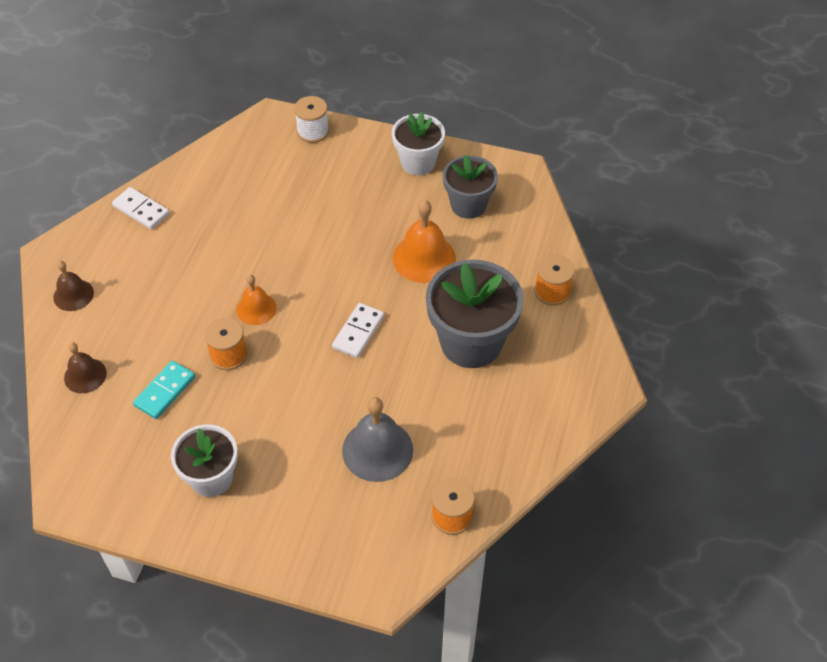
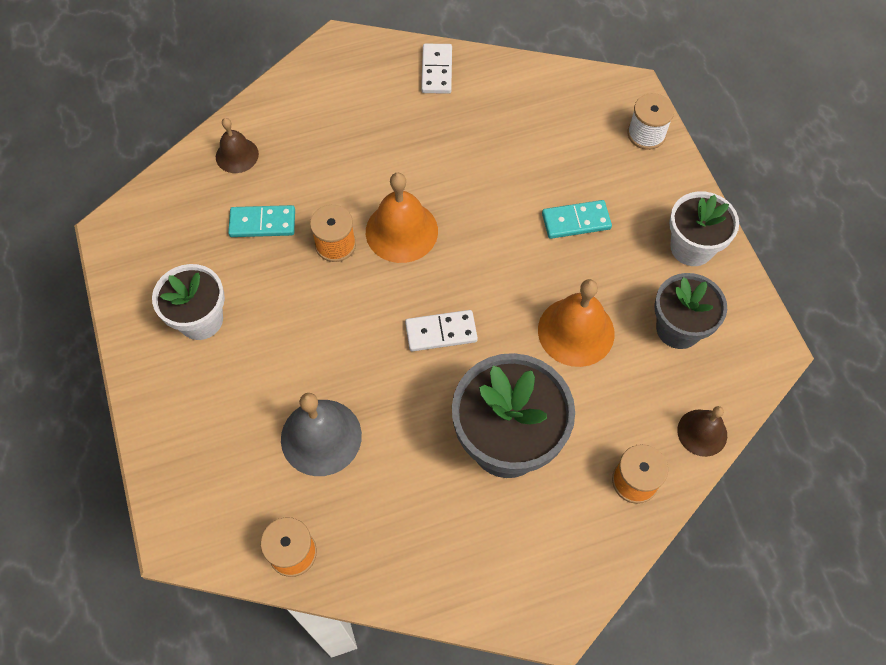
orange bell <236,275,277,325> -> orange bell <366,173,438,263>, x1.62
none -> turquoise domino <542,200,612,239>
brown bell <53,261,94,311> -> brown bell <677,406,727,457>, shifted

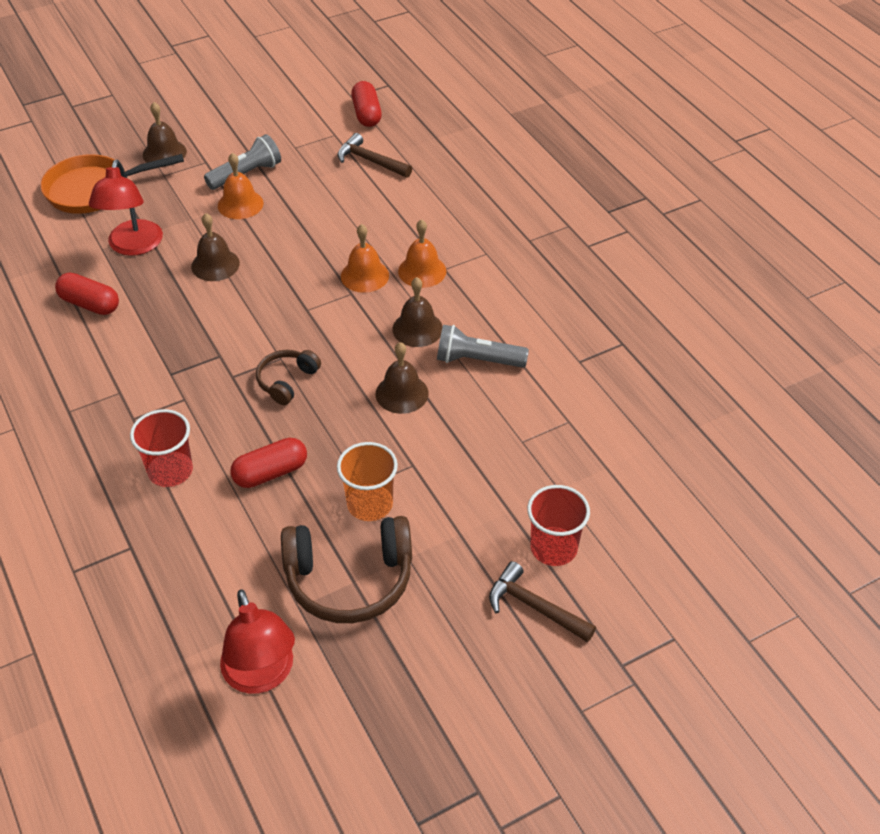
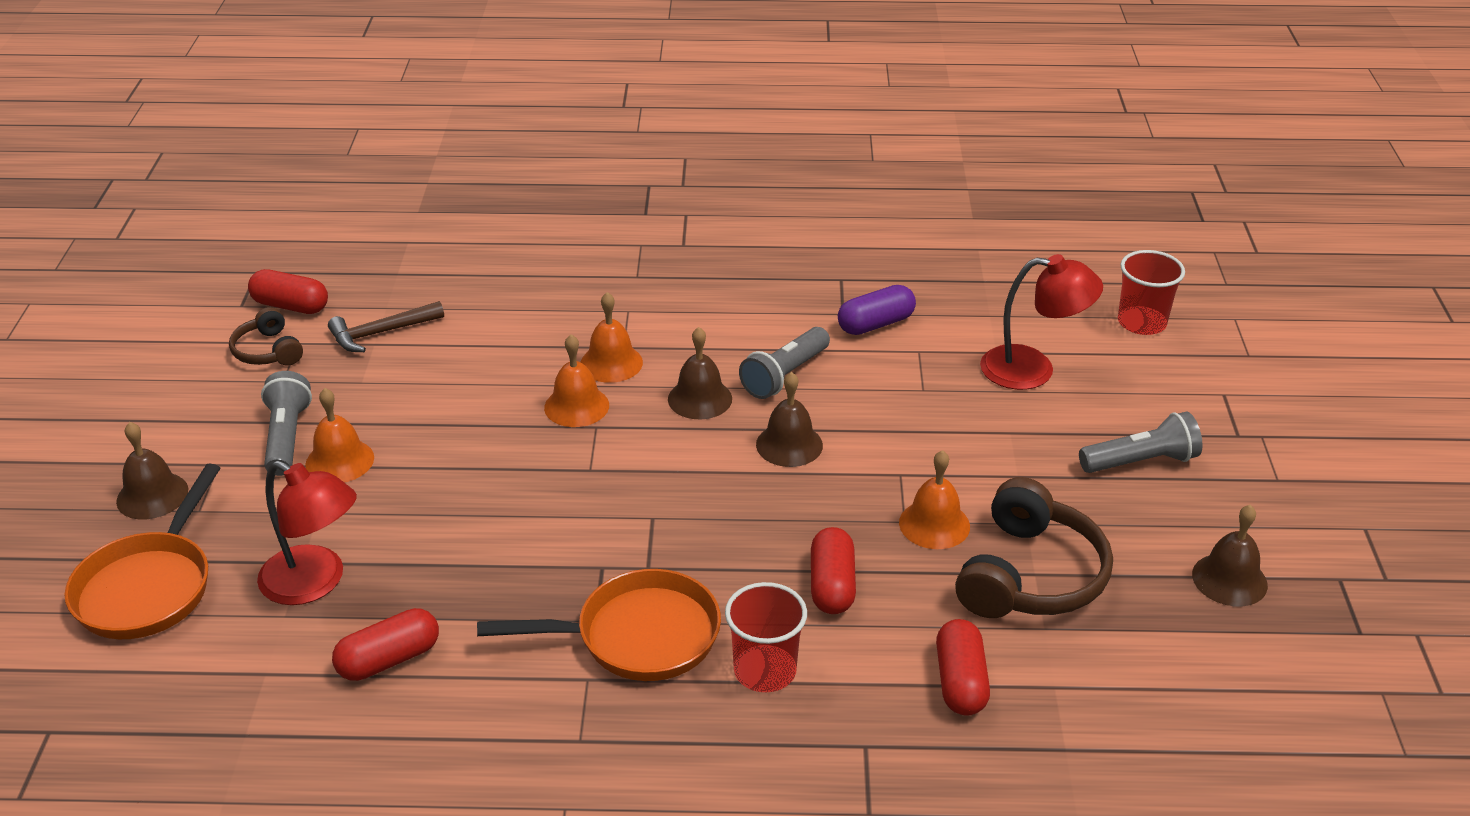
brown headphones <256,350,321,405> -> brown headphones <229,307,303,366>, shifted
none -> orange pan <477,569,721,681>
none -> purple capsule <838,285,916,335>
orange cup <337,442,398,521> -> orange bell <899,450,970,549>
none -> red capsule <936,619,990,716>
red lamp <220,589,295,694> -> red lamp <980,254,1103,390>, shifted
brown hammer <489,561,596,642> -> grey flashlight <1079,411,1203,473>
red cup <527,485,590,566> -> red cup <1118,250,1185,335>, shifted
brown bell <191,213,240,281> -> brown bell <1192,505,1268,606>, shifted

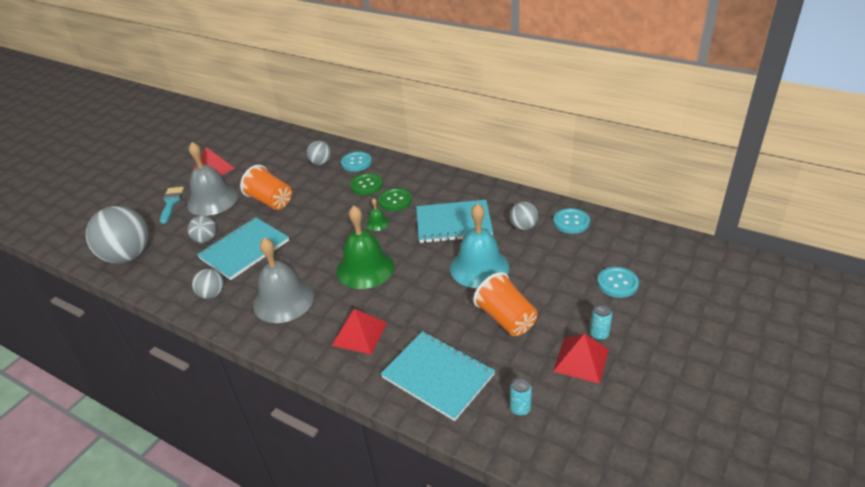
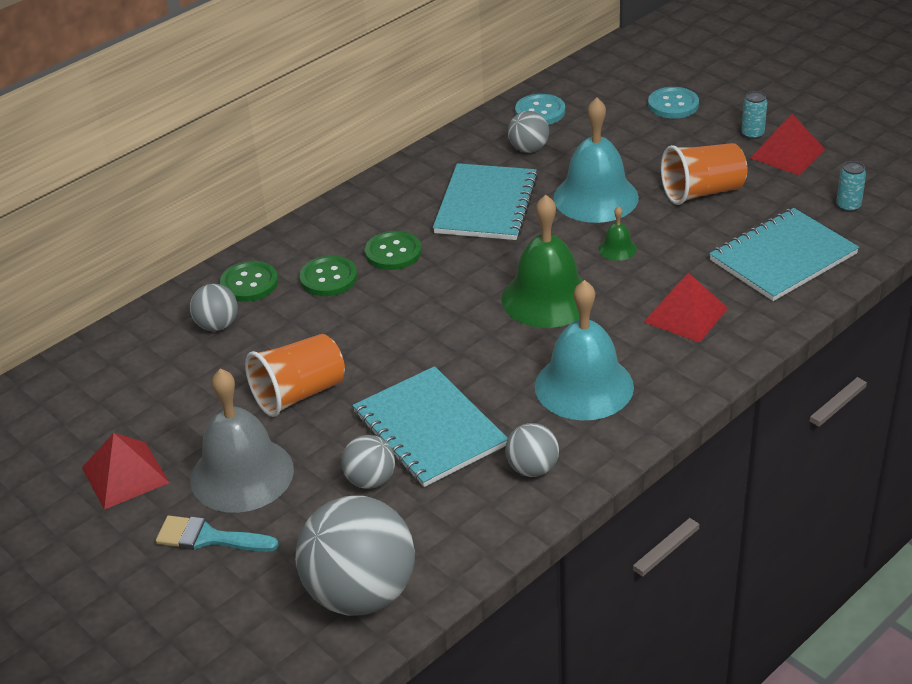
turquoise button <341,152,372,172> -> green button <220,261,278,302>
grey bell <253,237,314,323> -> turquoise bell <535,280,634,420>
green bell <366,198,389,231> -> green bell <599,206,637,261>, shifted

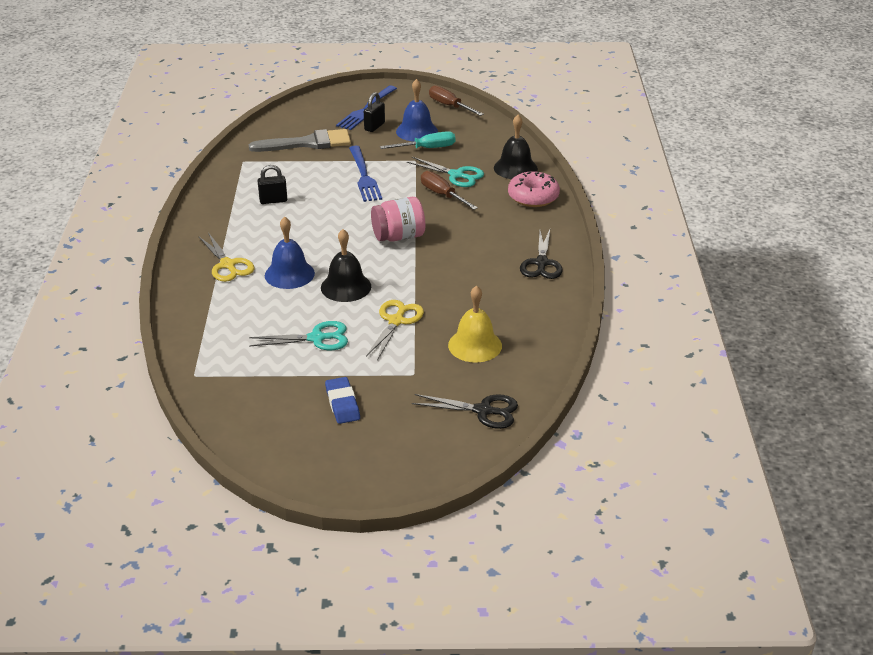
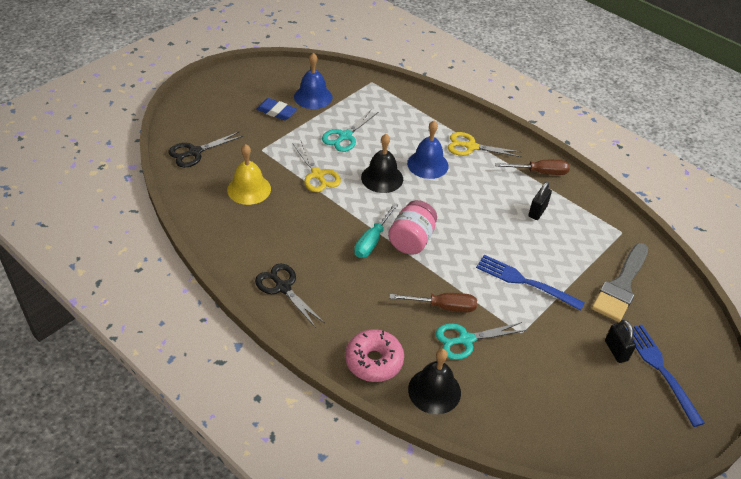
blue bell <396,79,438,142> -> blue bell <294,53,332,109>, shifted
turquoise screwdriver <380,131,455,149> -> turquoise screwdriver <354,203,398,258>, shifted
brown screwdriver <429,85,484,116> -> brown screwdriver <495,160,570,175>, shifted

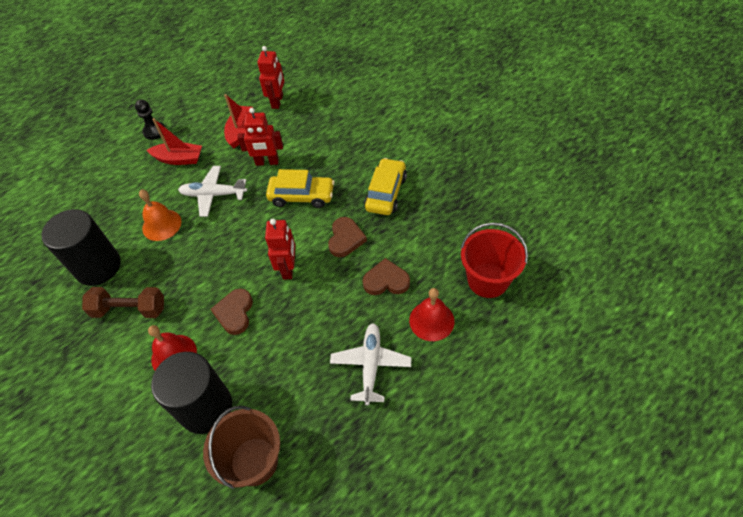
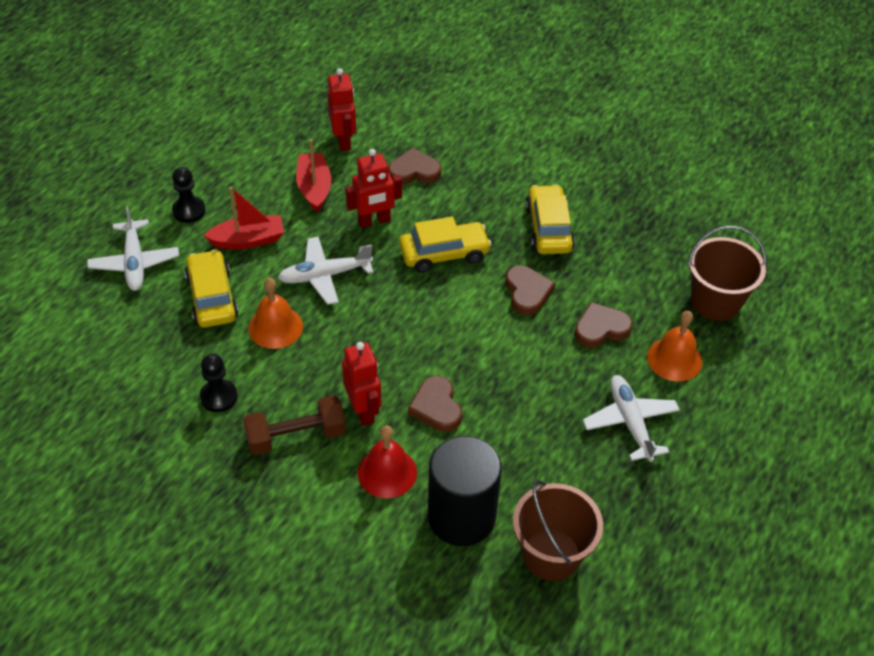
none -> white plane <87,206,179,291>
none -> yellow car <185,249,239,328>
black cylinder <41,209,121,286> -> black pawn <200,354,238,412>
red robot <265,219,295,280> -> red robot <342,342,381,426>, shifted
none -> brown heart <388,148,441,185>
red bell <409,288,454,341> -> orange bell <647,311,702,381>
red bucket <460,223,528,298> -> brown bucket <688,225,766,321>

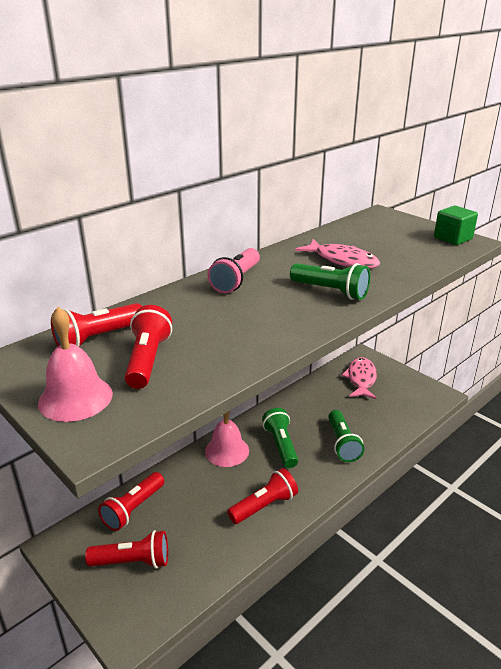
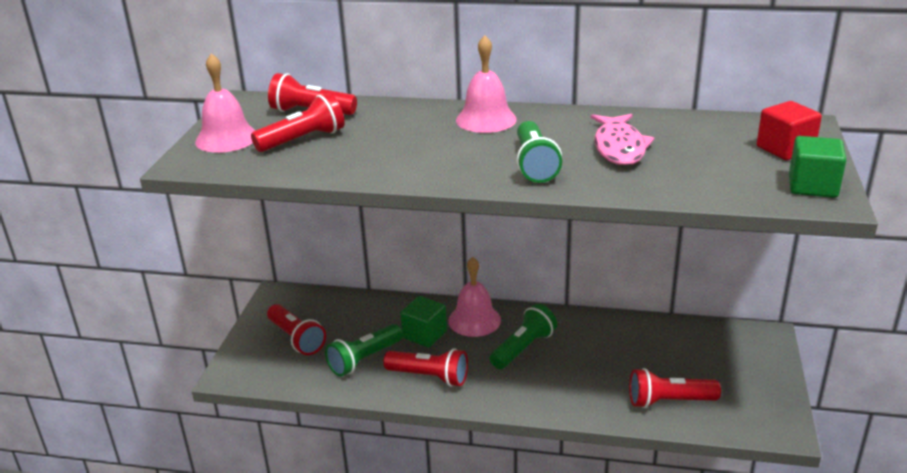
green flashlight <328,410,364,462> -> green flashlight <325,324,403,377>, shifted
none -> green cube <400,296,447,347>
pink flashlight <208,248,260,293> -> pink bell <456,35,517,133>
red flashlight <98,472,164,531> -> red flashlight <629,368,721,408>, shifted
none -> red cube <757,101,822,160>
pink fish <341,357,377,399> -> none

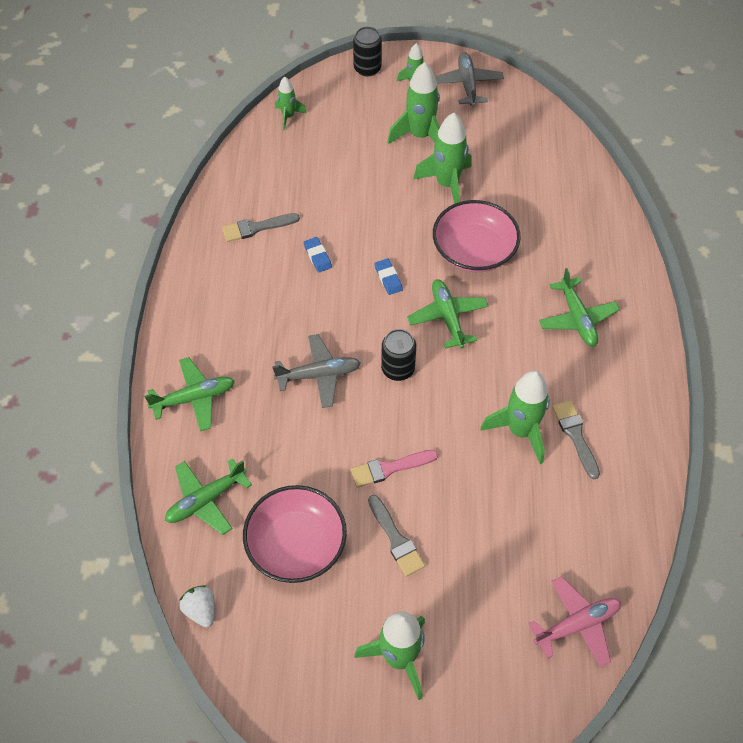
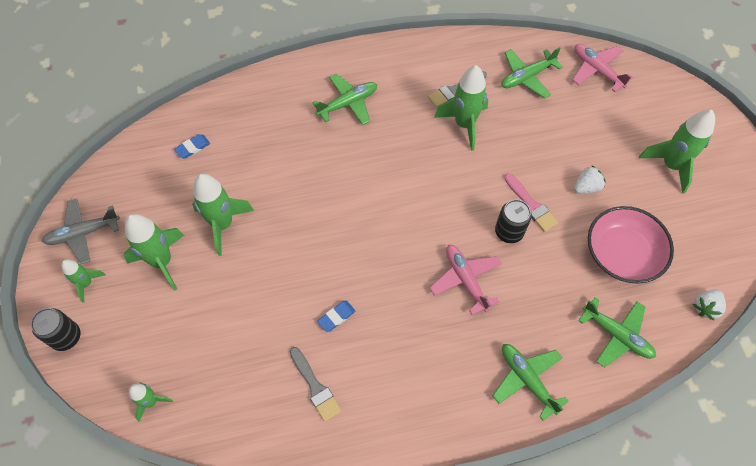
blue eraser <374,258,403,295> -> blue eraser <174,134,210,158>, shifted
grey plane <272,334,360,408> -> pink plane <430,245,502,315>
black can <381,329,416,381> -> black can <495,199,532,243>, shifted
green plane <407,279,488,349> -> green plane <501,47,563,98>, shifted
grey brush <368,495,425,576> -> white strawberry <574,165,606,193>
pink bowl <433,200,521,272> -> none

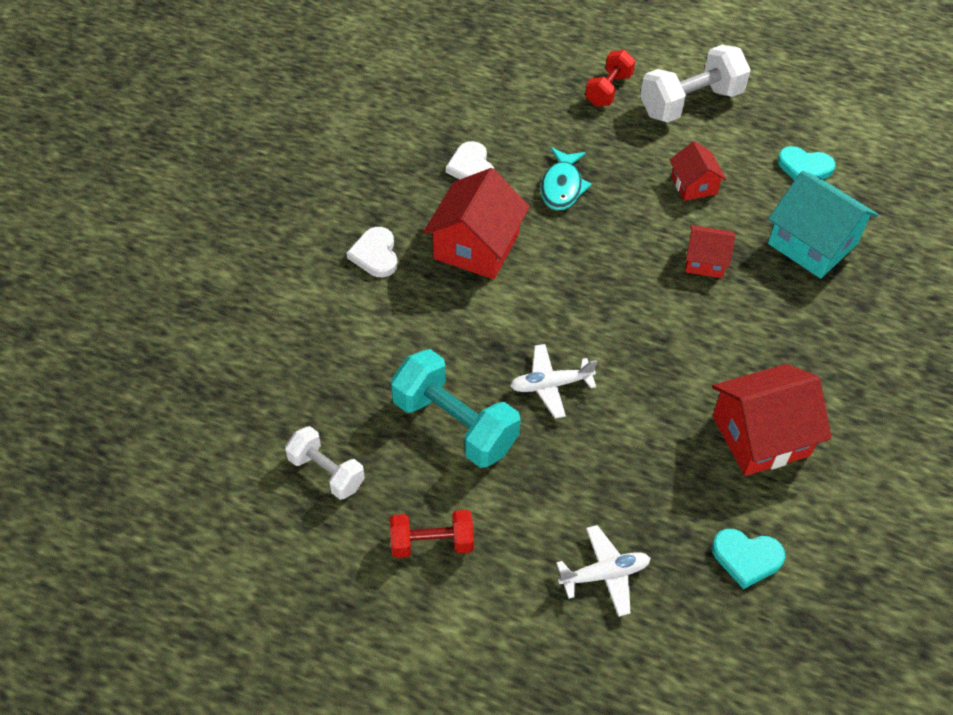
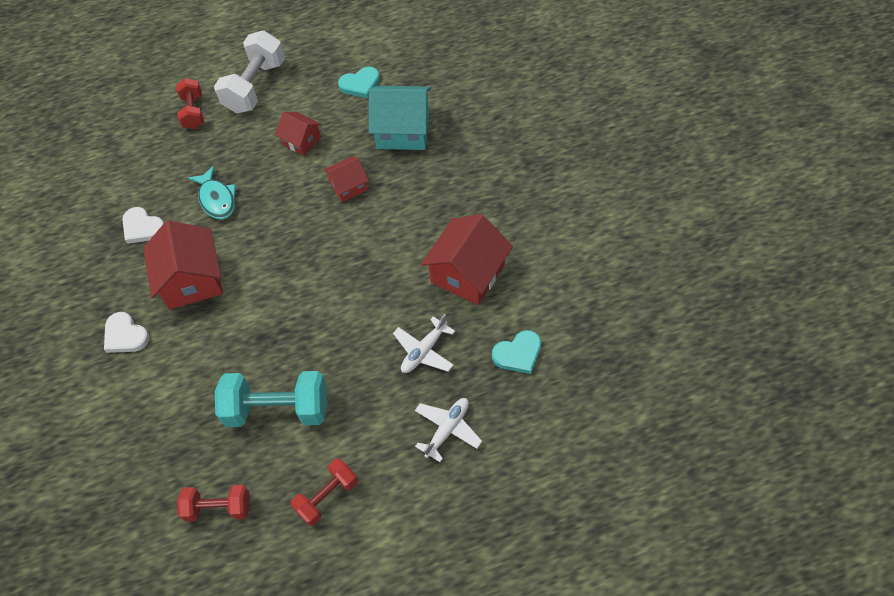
white dumbbell <285,426,365,500> -> red dumbbell <177,485,250,522>
white plane <510,344,597,418> -> white plane <393,314,455,373>, shifted

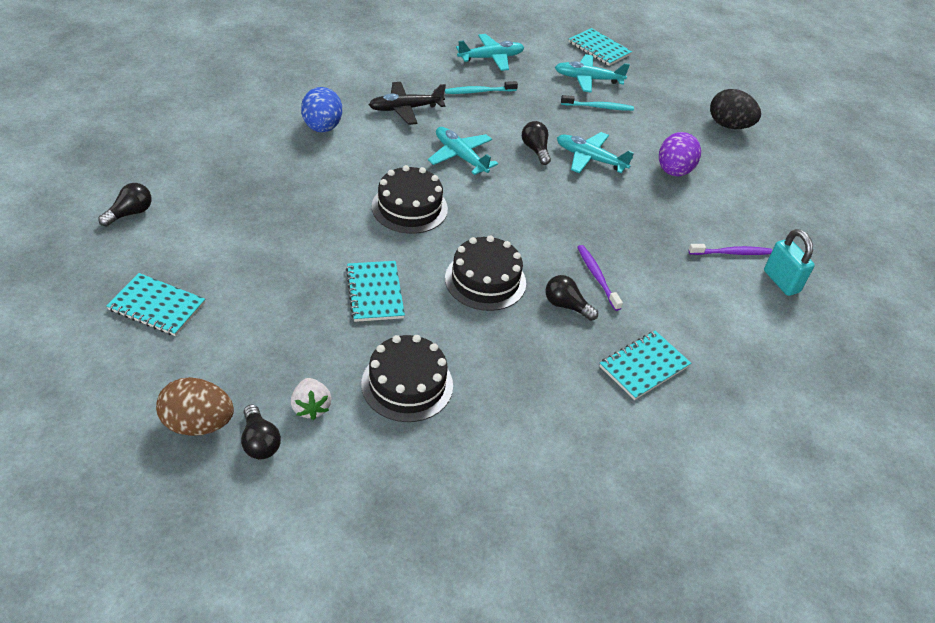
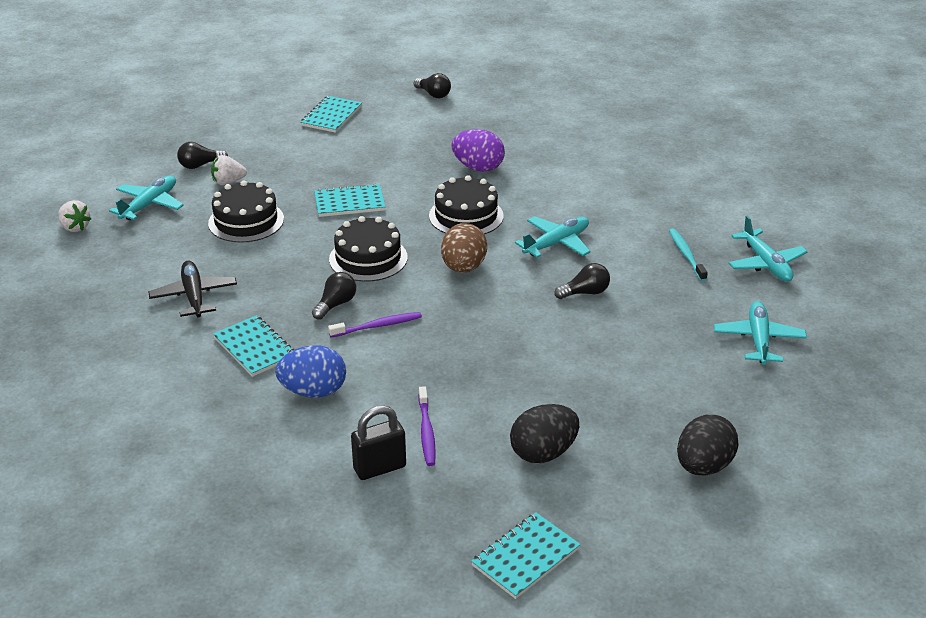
none -> white strawberry <58,200,91,232>
turquoise plane <557,132,634,173> -> turquoise plane <109,175,184,220>, shifted
black plane <369,82,446,125> -> black plane <148,261,237,318>, shifted
blue egg <301,87,342,133> -> blue egg <275,345,346,397>, shifted
turquoise padlock <764,229,815,296> -> black padlock <351,405,406,480>
brown egg <156,377,234,436> -> brown egg <441,223,487,273>, shifted
purple egg <659,132,701,177> -> purple egg <452,129,505,172>, shifted
turquoise notebook <569,28,632,66> -> turquoise notebook <471,512,581,599>, shifted
none -> black egg <510,404,579,463>
turquoise toothbrush <561,95,634,111> -> none

